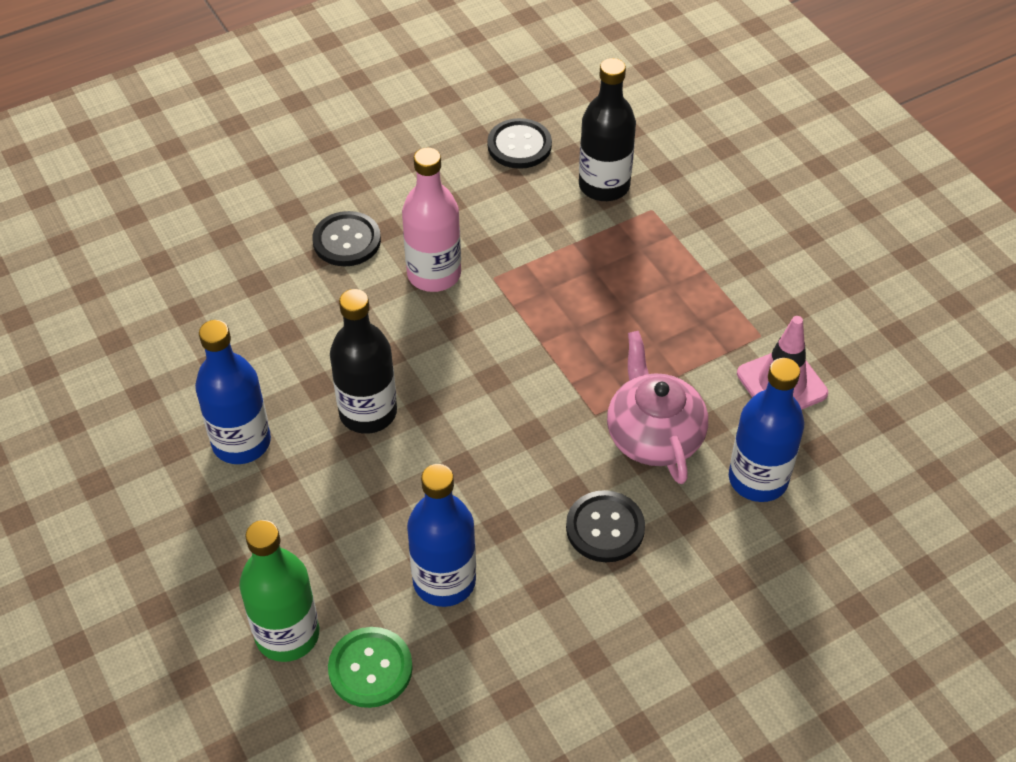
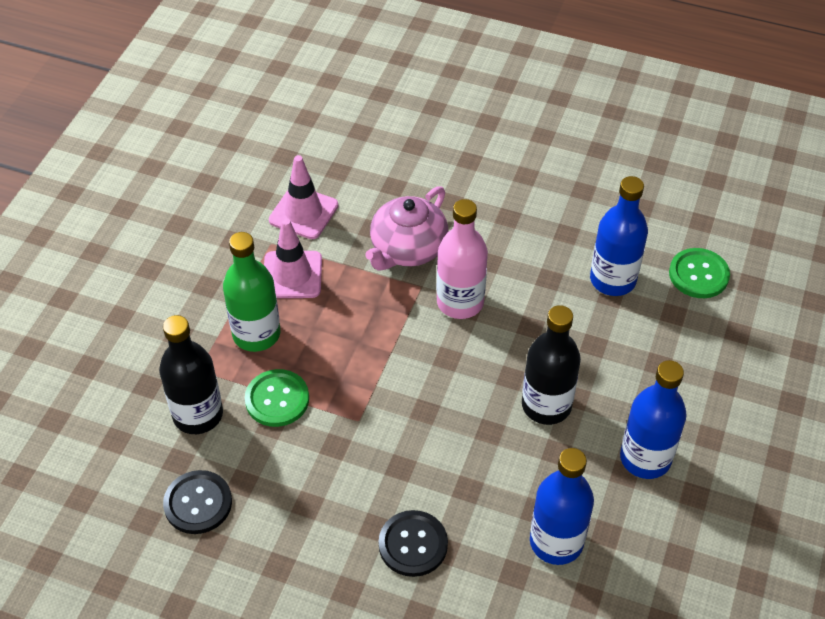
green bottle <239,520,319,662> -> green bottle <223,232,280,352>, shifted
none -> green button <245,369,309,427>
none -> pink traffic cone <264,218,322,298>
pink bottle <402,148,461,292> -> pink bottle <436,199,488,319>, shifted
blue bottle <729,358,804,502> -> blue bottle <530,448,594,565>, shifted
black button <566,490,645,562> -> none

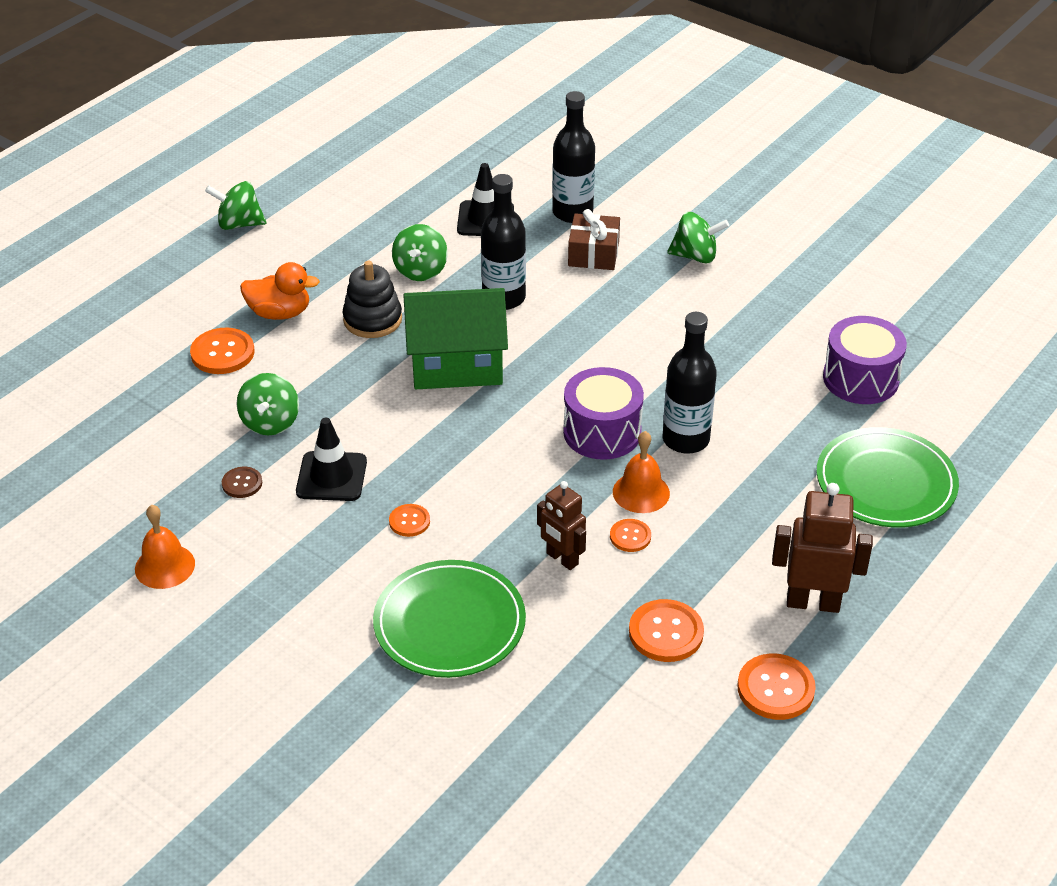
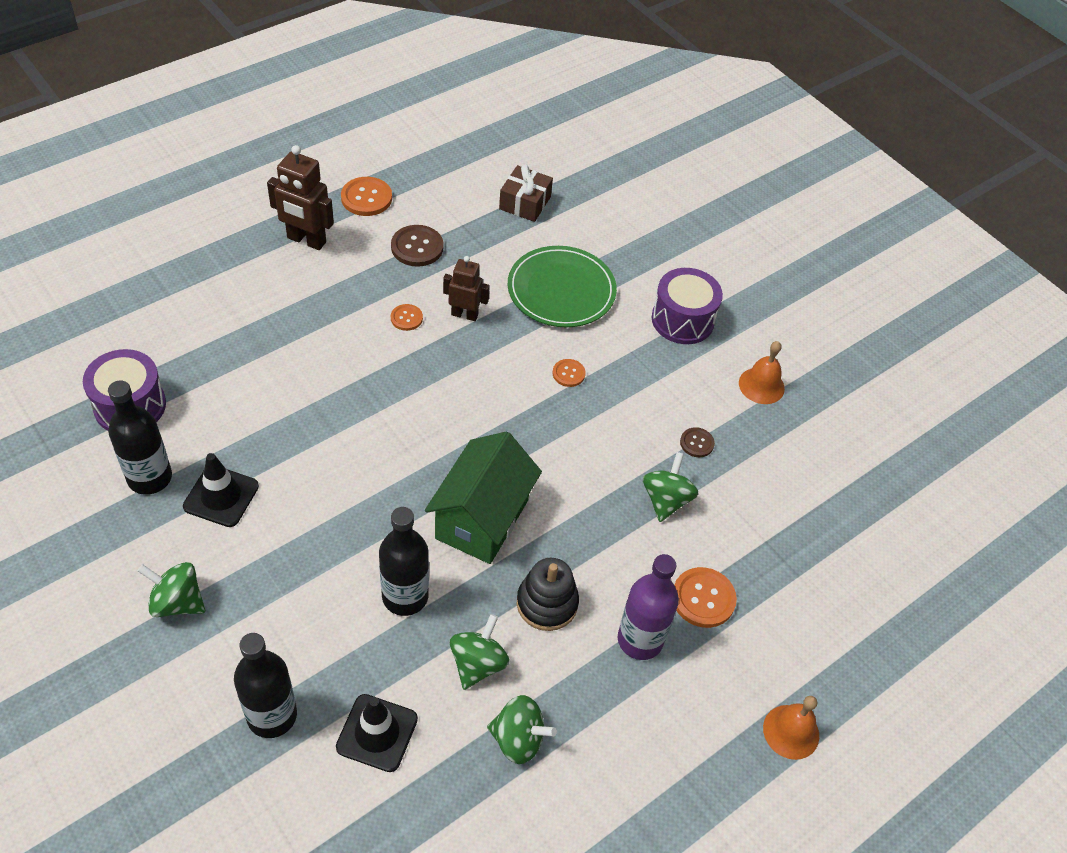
black bottle <663,312,717,454> -> black bottle <108,380,172,495>, shifted
black traffic cone <296,418,367,501> -> black traffic cone <183,453,259,527>, shifted
orange button <629,599,704,662> -> brown button <391,225,444,267>
green house <403,288,508,389> -> green house <425,432,542,564>, 75 degrees counterclockwise
brown robot <537,481,586,570> -> brown robot <443,256,490,321>, 45 degrees counterclockwise
green spinning top <205,181,267,230> -> green spinning top <487,695,557,764>, shifted
brown gift <568,209,620,270> -> brown gift <499,165,553,222>, shifted
orange duck <240,262,320,320> -> purple bottle <618,554,679,660>
purple drum <563,367,644,460> -> purple drum <652,268,723,344>, shifted
orange bell <613,431,670,513> -> orange bell <763,696,819,760>, shifted
green plate <817,427,959,528> -> none

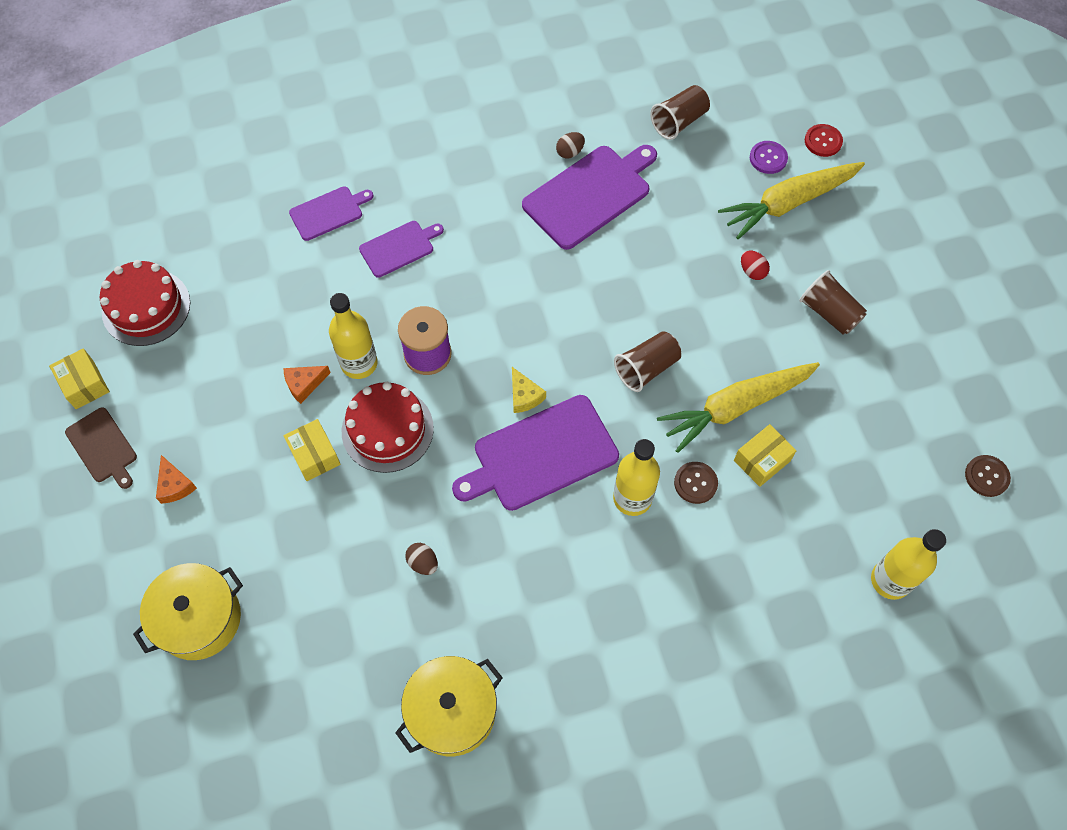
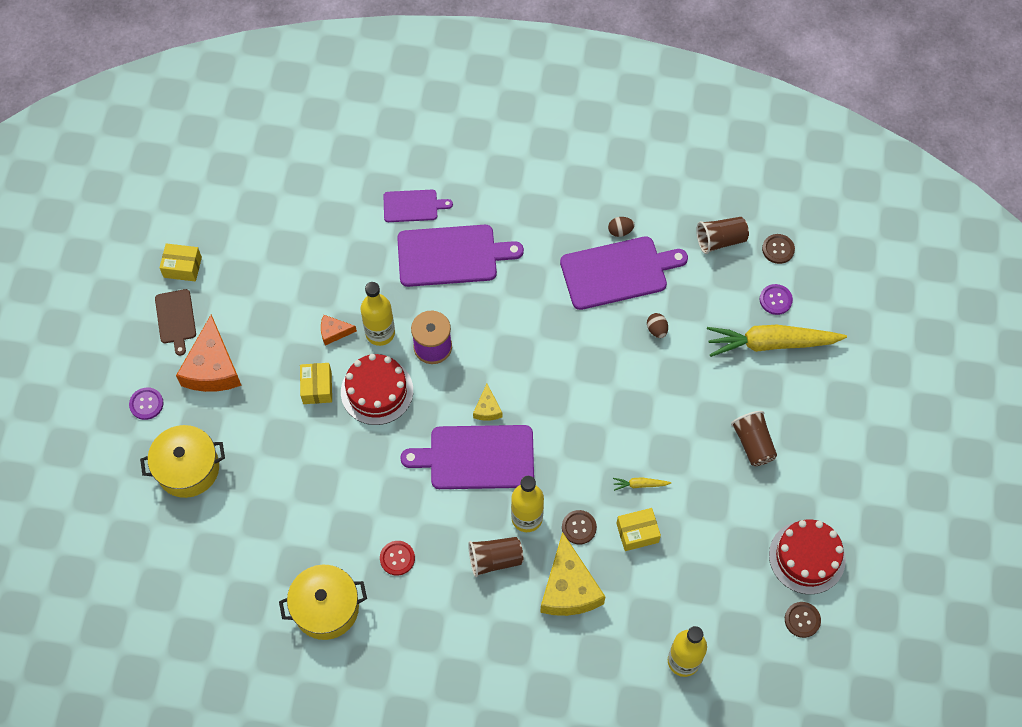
none -> purple button <129,387,164,420>
yellow box <49,348,110,409> -> yellow box <160,243,202,282>, 75 degrees counterclockwise
orange cheese <156,455,197,504> -> orange cheese <176,315,242,392>, x2.08
red button <805,124,843,157> -> red button <380,541,415,576>, shifted
purple cutting board <359,221,444,278> -> purple cutting board <397,225,524,287>, x1.79
brown cup <614,331,681,392> -> brown cup <468,537,523,577>, shifted
none -> yellow cheese <540,532,606,616>
yellow carrot <657,362,820,453> -> yellow carrot <613,477,671,491>, x0.40
brown egg <405,543,438,575> -> brown egg <647,313,668,338>, shifted
none -> brown button <762,234,795,264>
red cake <100,260,190,346> -> red cake <769,519,846,594>, shifted
red egg <741,250,770,280> -> none

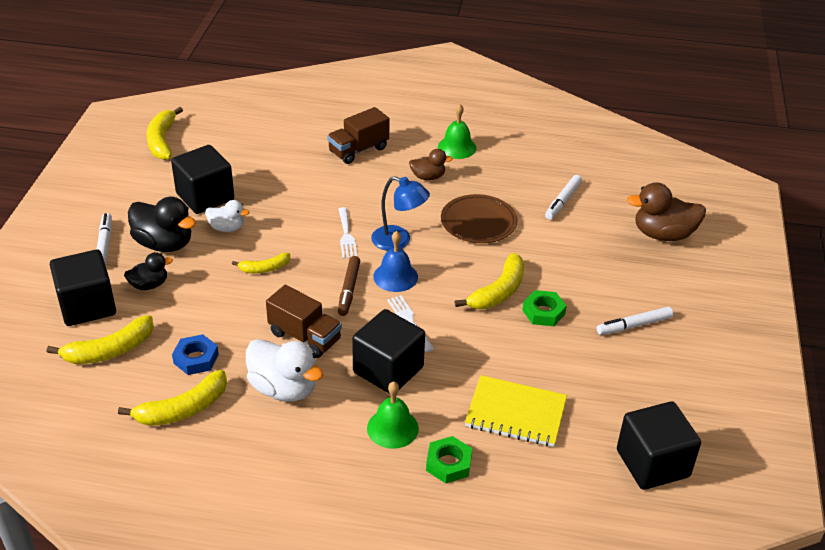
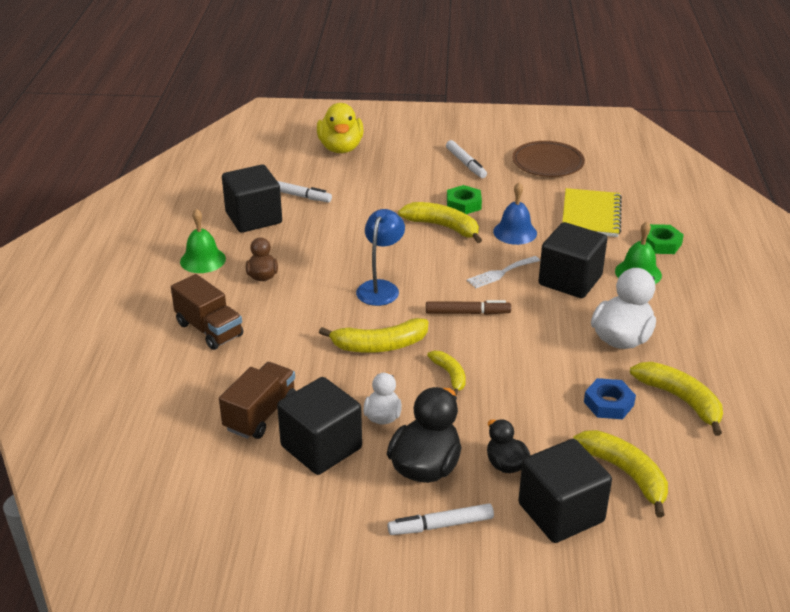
brown truck <266,285,342,358> -> brown truck <219,362,296,439>, shifted
black cube <617,401,701,490> -> black cube <222,165,282,233>, shifted
brown duck <627,182,706,241> -> yellow duck <317,103,363,153>
yellow banana <147,107,183,160> -> yellow banana <319,318,428,353>, shifted
blue bell <373,231,418,292> -> blue bell <493,182,537,245>, shifted
brown plate <441,194,517,243> -> brown plate <512,141,585,177>, shifted
white fork <339,207,358,259> -> none

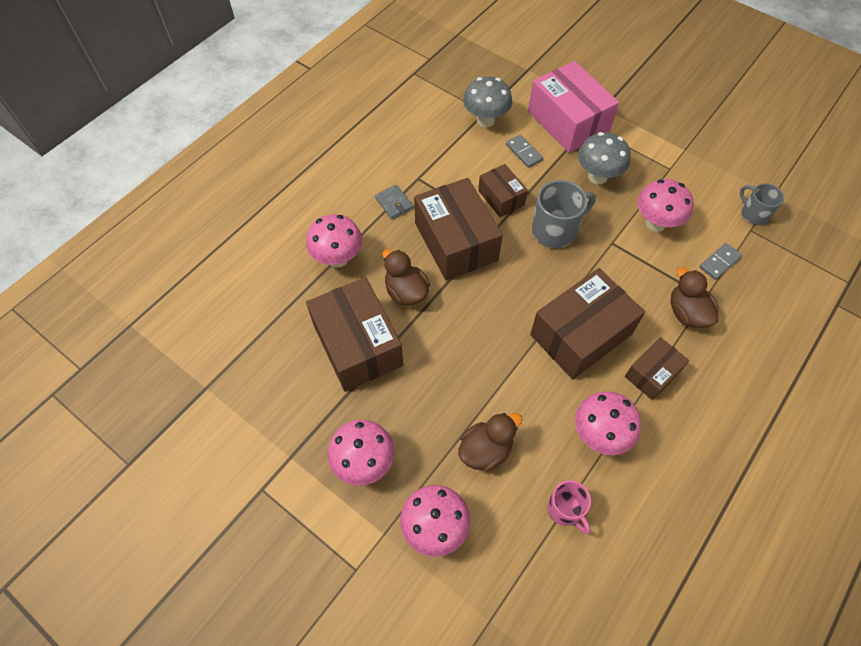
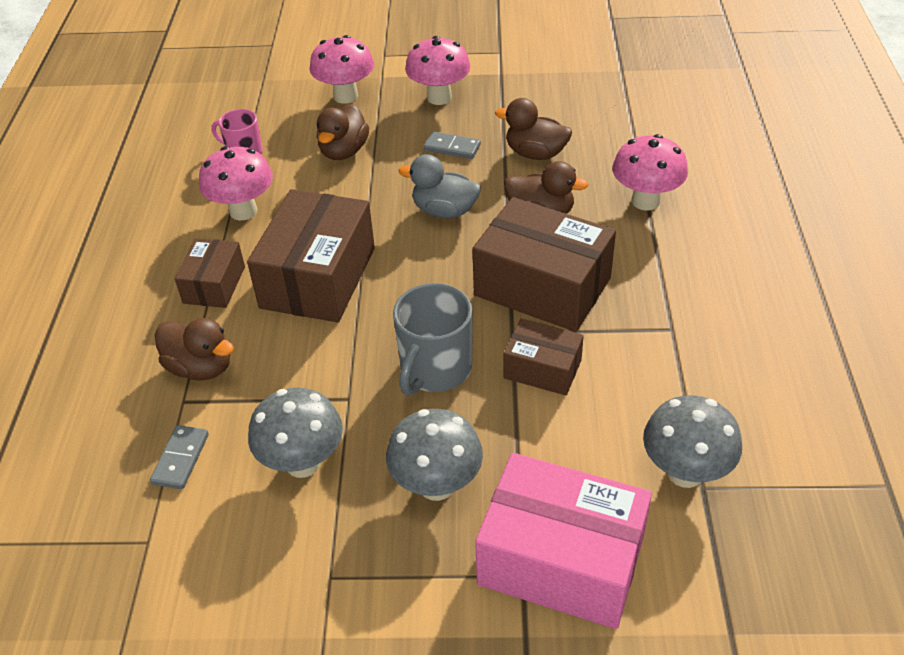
pink mushroom <637,179,694,232> -> grey mushroom <248,388,343,478>
none -> grey duck <399,154,481,219>
grey domino <506,134,543,168> -> grey domino <424,131,481,159>, shifted
brown box <306,277,403,392> -> brown duck <495,98,572,160>
grey wallet <375,185,413,219> -> none
grey mug <740,183,784,225> -> none

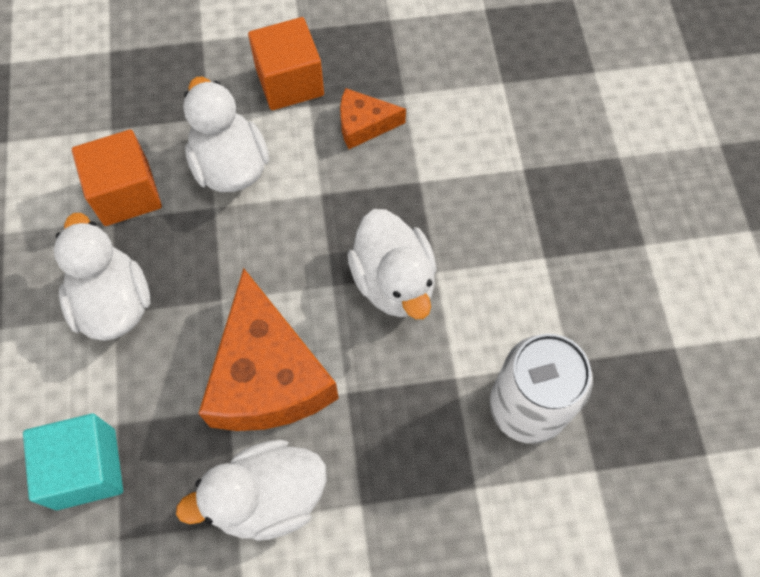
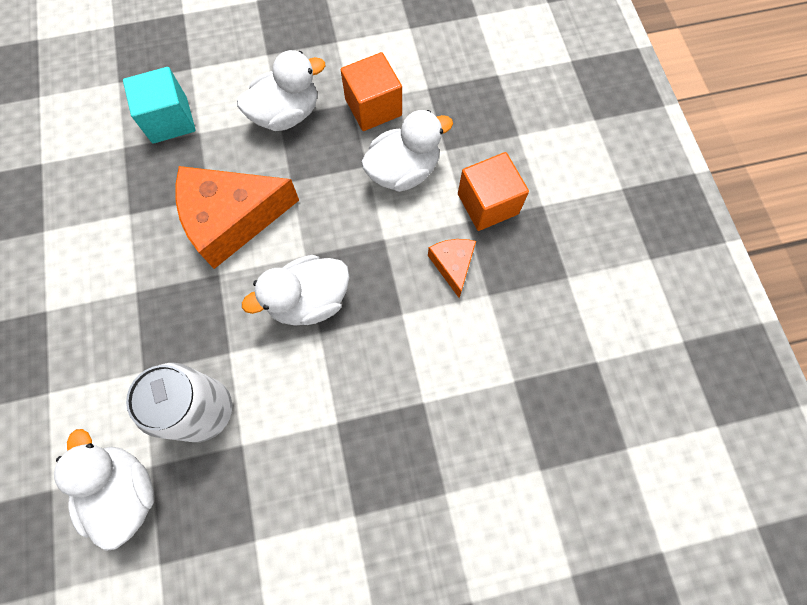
white duck <176,440,327,541> -> white duck <54,429,154,551>, shifted

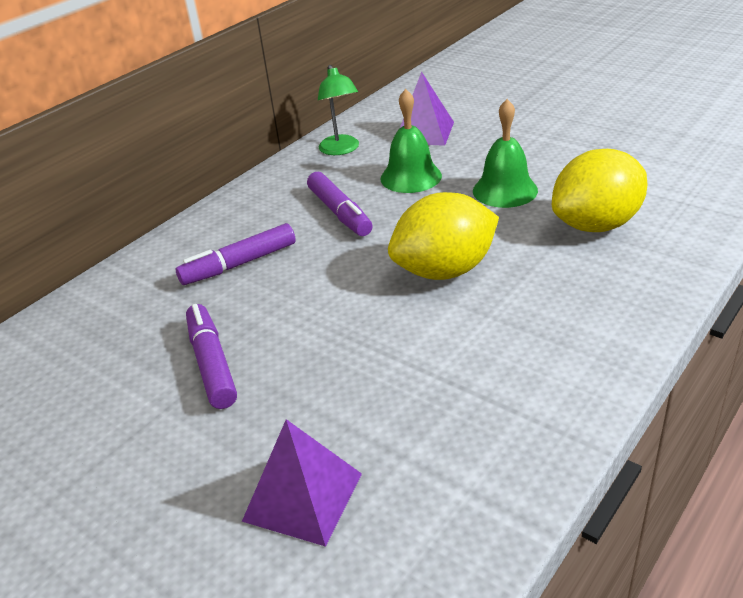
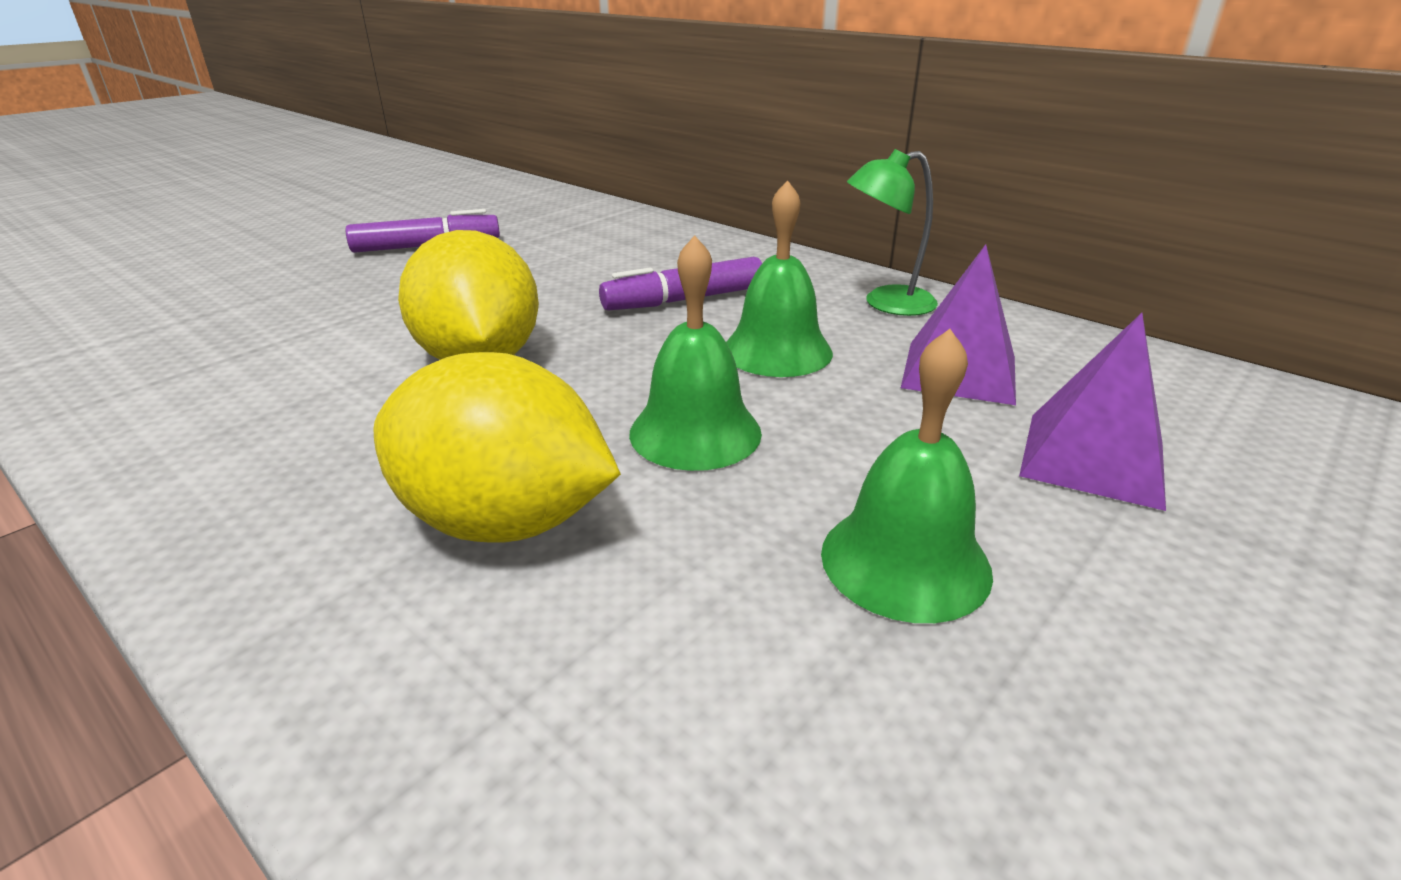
yellow lemon <552,149,647,232> -> yellow lemon <373,352,621,543>, 45 degrees counterclockwise
none -> green bell <821,329,993,623>
purple pyramid <242,419,362,547> -> purple pyramid <1019,313,1166,511>, shifted
purple marker <176,223,296,285> -> none

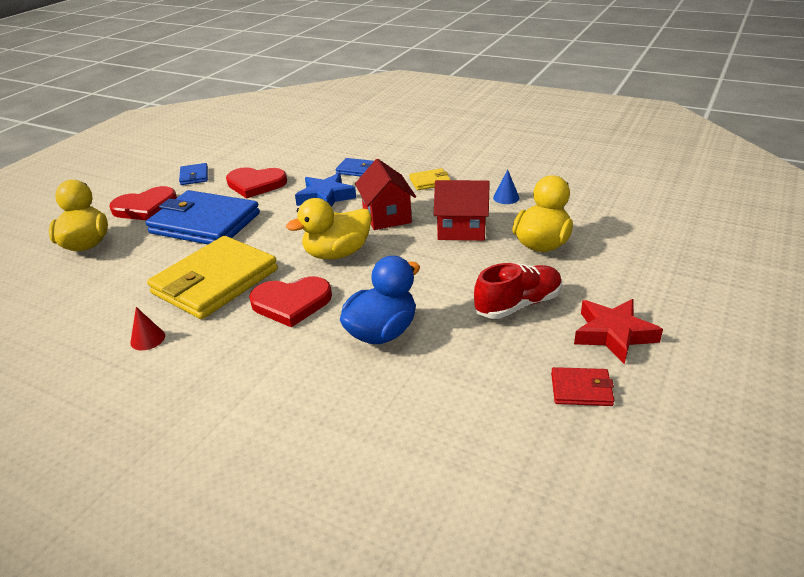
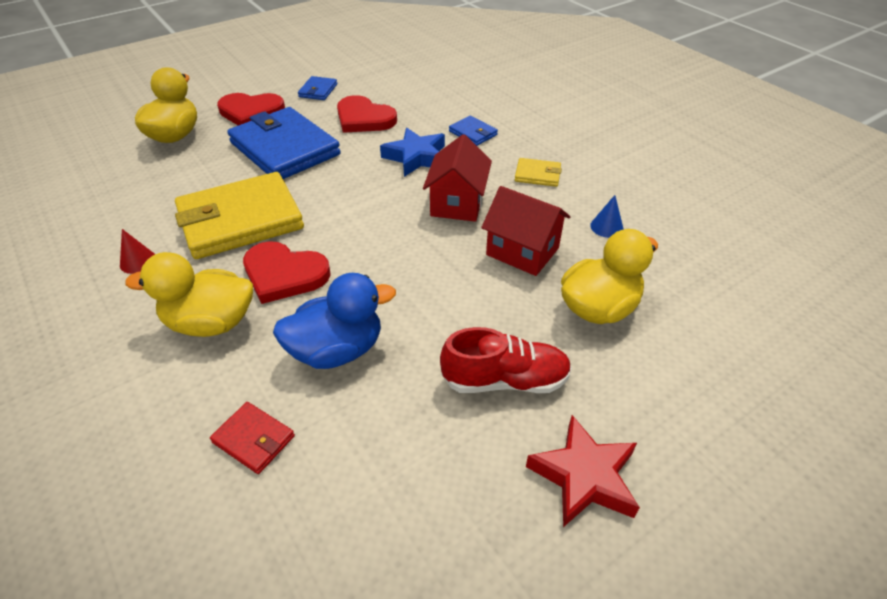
yellow duck <286,198,372,259> -> yellow duck <125,252,253,337>, shifted
red wallet <551,367,614,406> -> red wallet <210,402,295,474>, shifted

